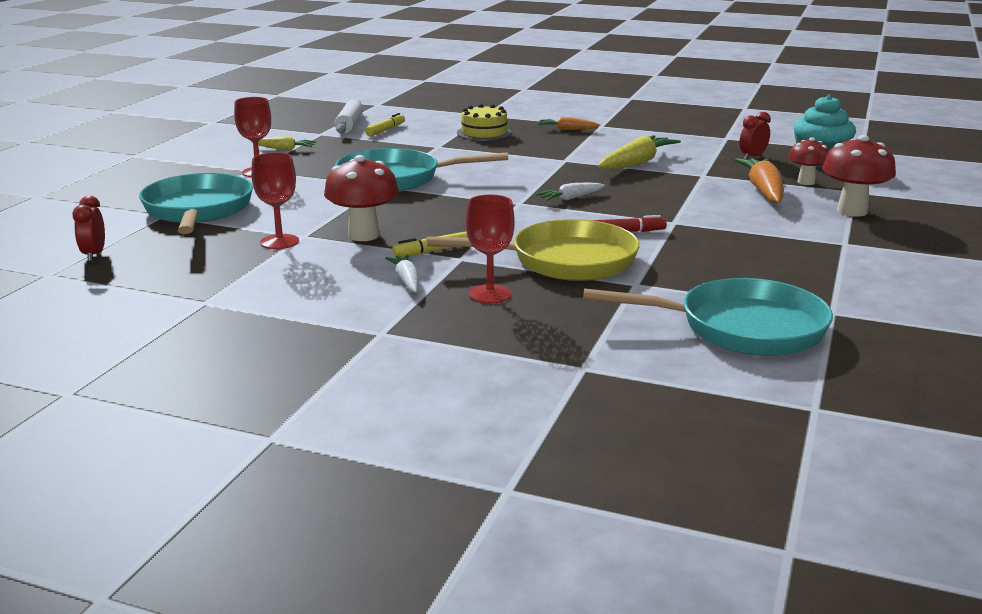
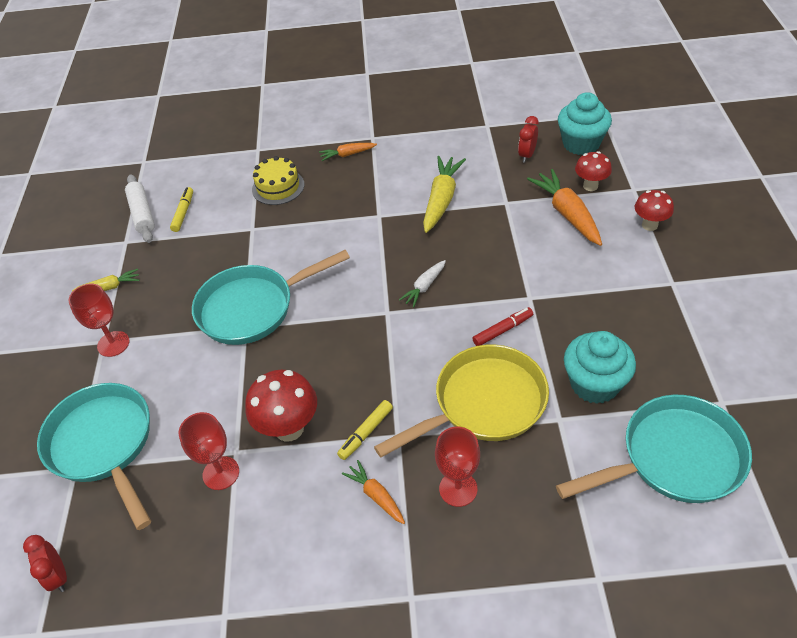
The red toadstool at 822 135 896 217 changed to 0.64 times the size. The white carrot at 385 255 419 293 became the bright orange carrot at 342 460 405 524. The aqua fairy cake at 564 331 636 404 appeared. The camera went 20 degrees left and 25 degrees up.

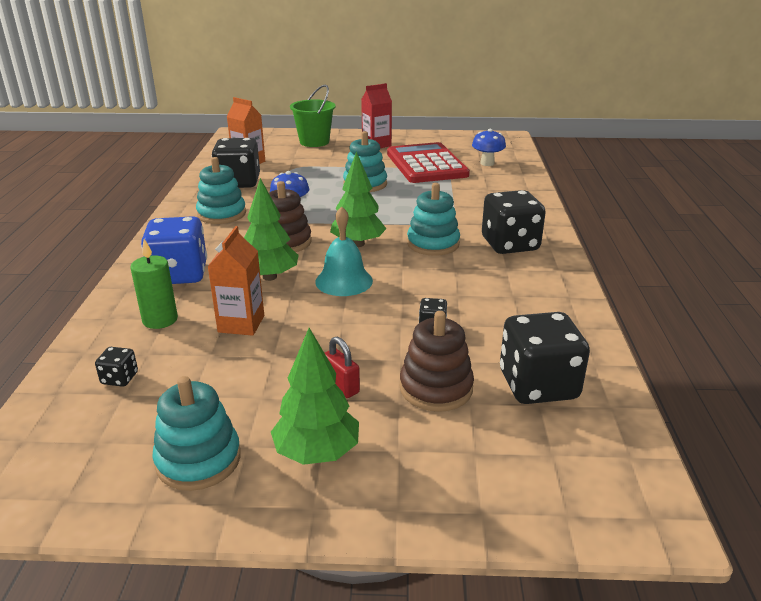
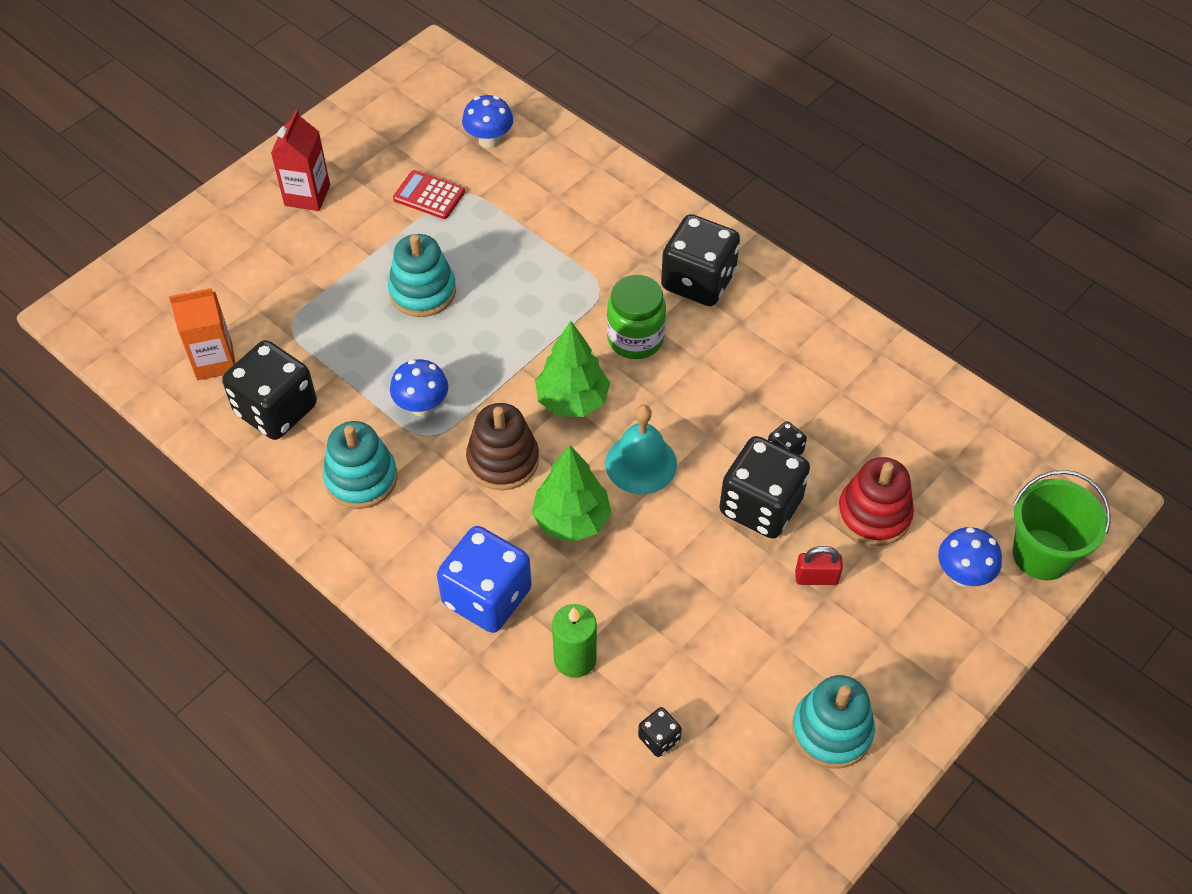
The green pail moved from 290 85 335 147 to 1013 470 1111 580. The red calculator at 387 142 470 183 changed to 0.46 times the size. The aqua stacking rings at 407 183 460 256 was replaced by the green jam jar at 607 275 666 359. The bright orange milk carton at 207 226 264 336 disappeared. The russet stacking rings at 400 311 474 412 became the red stacking rings at 837 457 914 546. The jet-black game die moved from 500 312 590 404 to 719 436 810 539. The green toy tree at 271 328 359 465 disappeared. The cobalt toadstool at 938 527 1002 587 appeared. The camera went 50 degrees left and 25 degrees up.

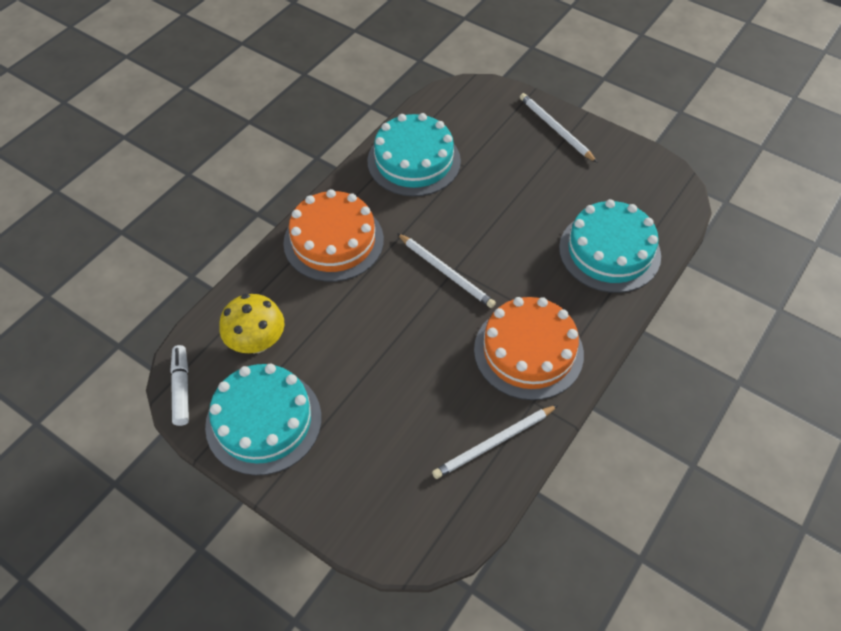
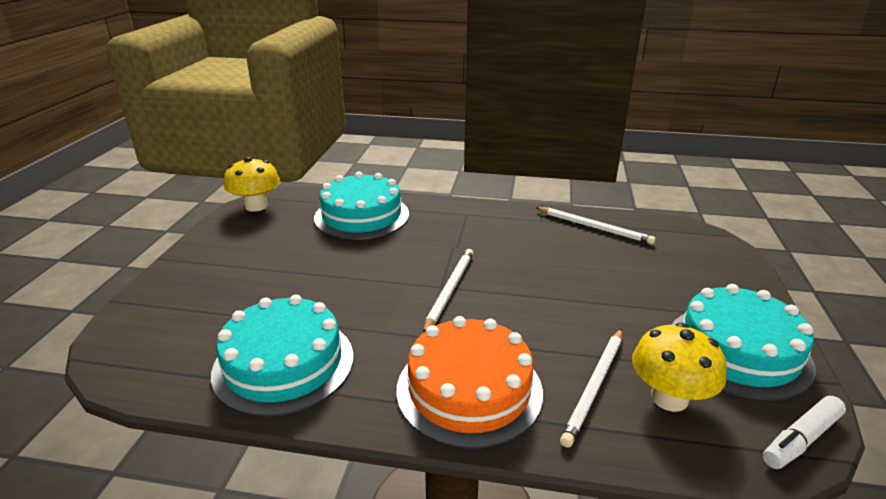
The white lead pencil moved from 520 93 597 162 to 560 329 622 448. The bright orange gateau at 474 297 584 400 disappeared. The bright yellow toadstool at 224 157 280 212 appeared. The camera went 115 degrees left and 25 degrees down.

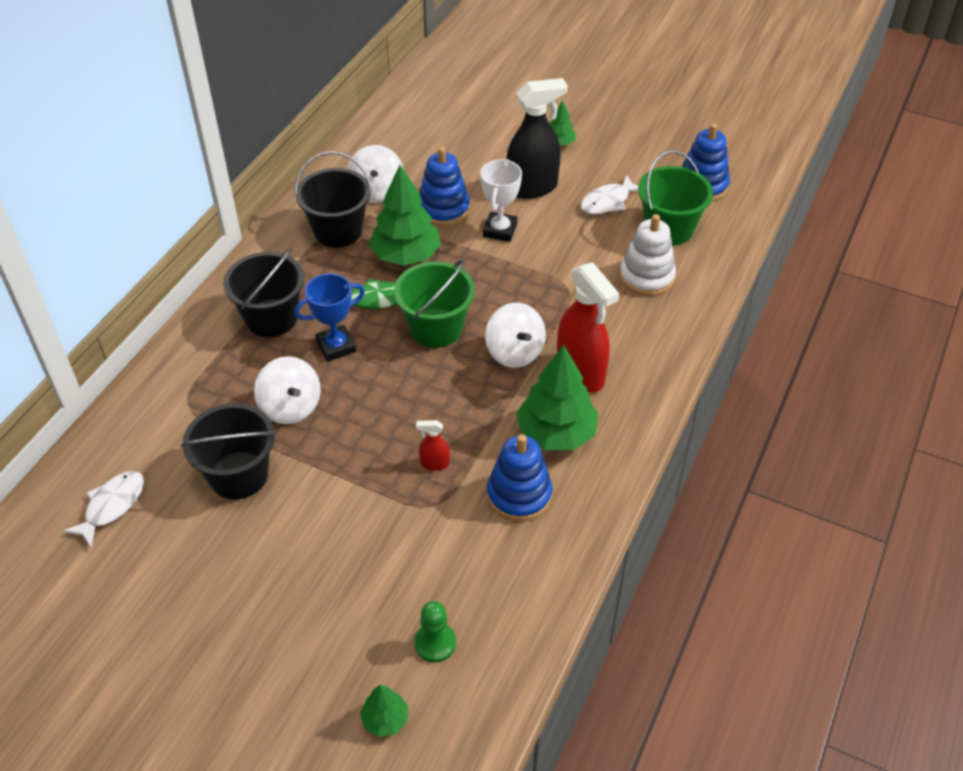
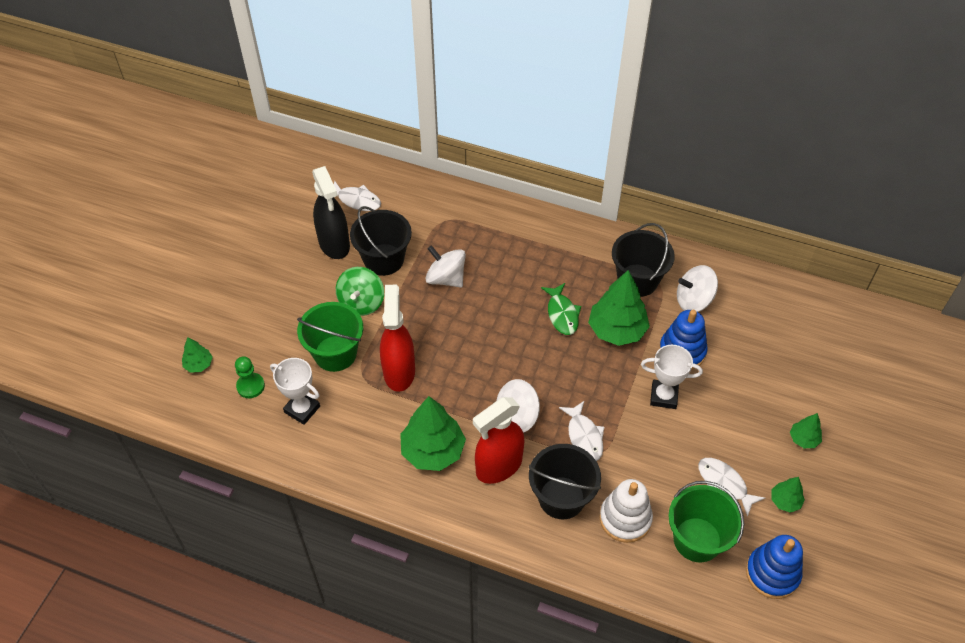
The jet-black spray bottle moved from 506 78 568 199 to 312 166 350 259. The jet-black pail moved from 223 248 304 337 to 529 444 601 519. The green pail moved from 394 259 475 348 to 297 302 363 372. The cobalt trophy at 294 274 365 362 disappeared. The white whirligig at 254 356 321 424 turned 75 degrees clockwise. The red spray bottle at 416 420 450 471 changed to 2.27 times the size. The cobalt stacking rings at 487 434 552 521 disappeared. The green whirligig at 336 267 384 316 appeared. The white trophy at 270 358 320 425 appeared. The white toy fish at 559 400 604 461 appeared. The green toy tree at 771 477 805 513 appeared. The camera went 85 degrees right and 5 degrees up.

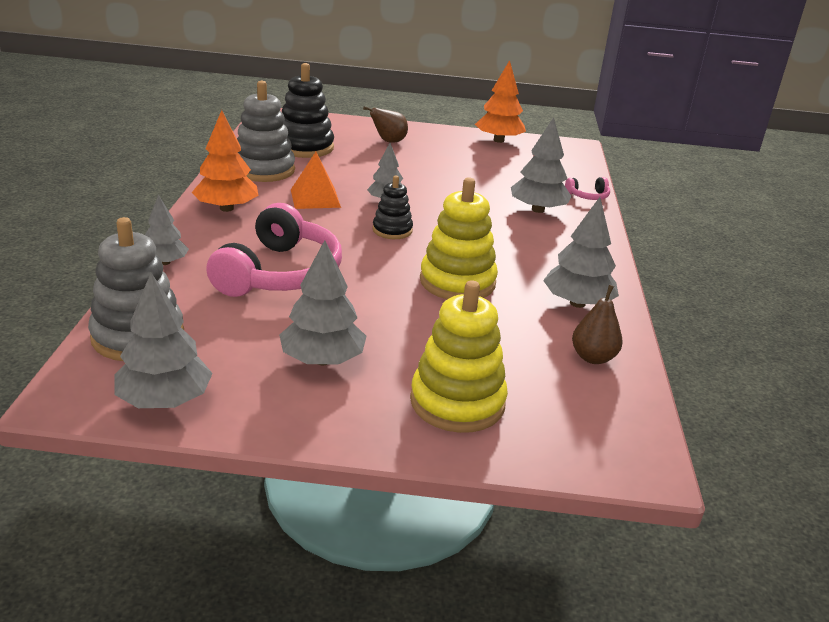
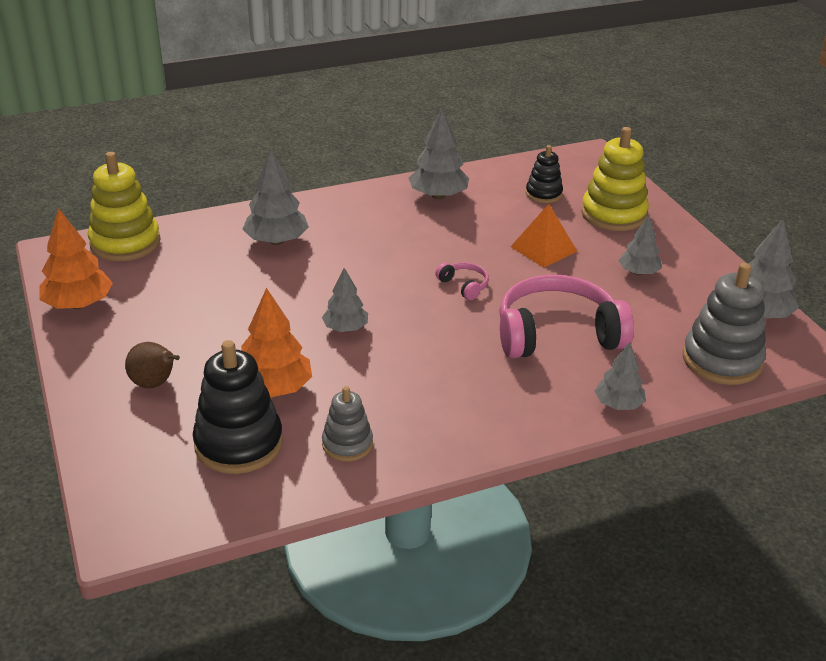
The ash-grey stacking rings at 237 81 295 182 changed to 0.58 times the size. The bright orange toy tree moved from 192 110 258 212 to 241 288 312 398. The bright orange pyramid moved from 291 152 341 209 to 511 204 578 268. The jet-black stacking rings moved from 373 176 413 239 to 526 145 563 203. The rosy headphones moved from 565 177 610 200 to 435 262 489 300. The bright yellow stacking rings moved from 420 178 498 299 to 88 152 160 261. The ash-grey toy tree at 279 240 367 365 changed to 0.64 times the size. The russet toy pear at 572 285 622 364 disappeared. The camera went 115 degrees left and 5 degrees up.

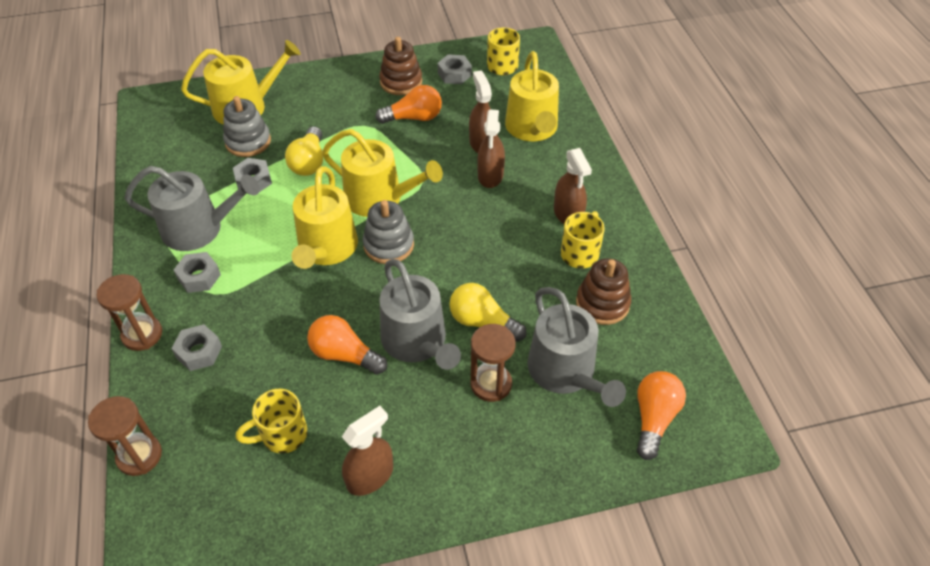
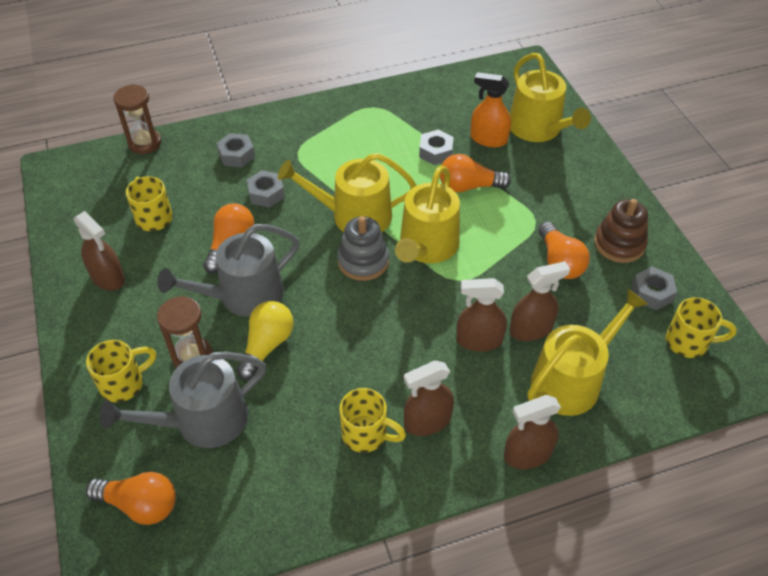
The bright yellow sprinkling can at 505 51 559 141 turned 150 degrees clockwise. The ash-grey stacking rings at 223 96 271 157 was replaced by the bright orange spray bottle at 470 72 511 147. The bright yellow bulb at 285 126 323 176 became the bright orange bulb at 440 154 511 192. The ash-grey sprinkling can at 125 166 260 251 disappeared. The ash-grey hex nut moved from 174 252 221 293 to 247 170 285 208. The russet stacking rings at 576 258 631 325 disappeared. The russet hourglass at 96 274 162 351 disappeared. The bright yellow mug at 86 340 156 402 appeared. The russet spray bottle at 504 395 561 469 appeared. The camera went 85 degrees right and 0 degrees up.

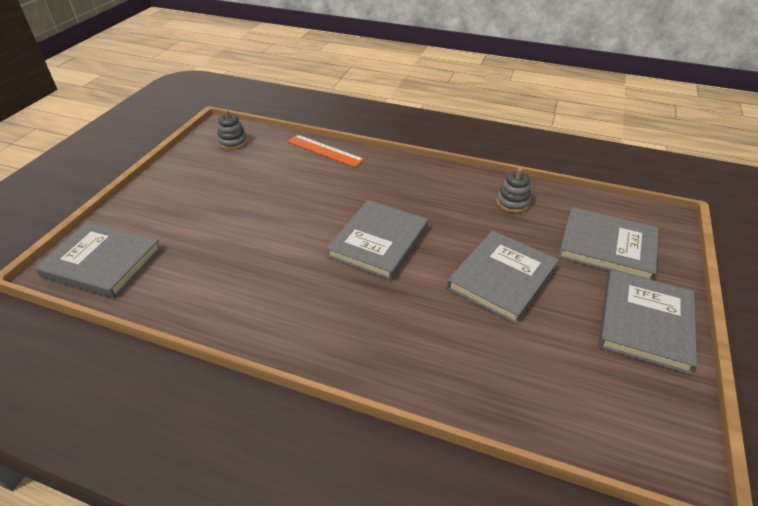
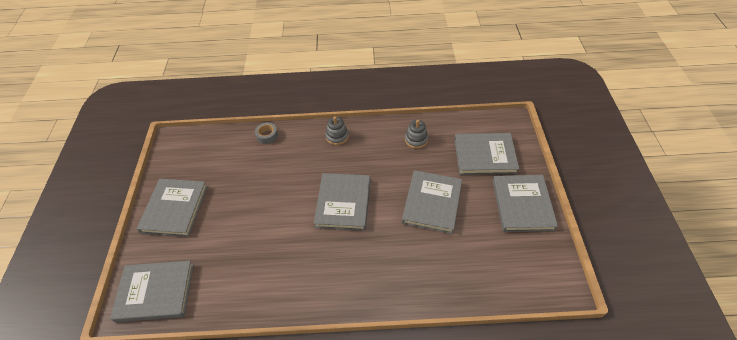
The ash-grey stacking rings moved from 217 110 248 150 to 326 117 349 145. The bright orange ruler at 287 135 364 167 was replaced by the ash-grey sticky tape at 255 122 278 144. The ash-grey hardback at 137 179 208 237 appeared. The camera went 20 degrees left and 10 degrees up.

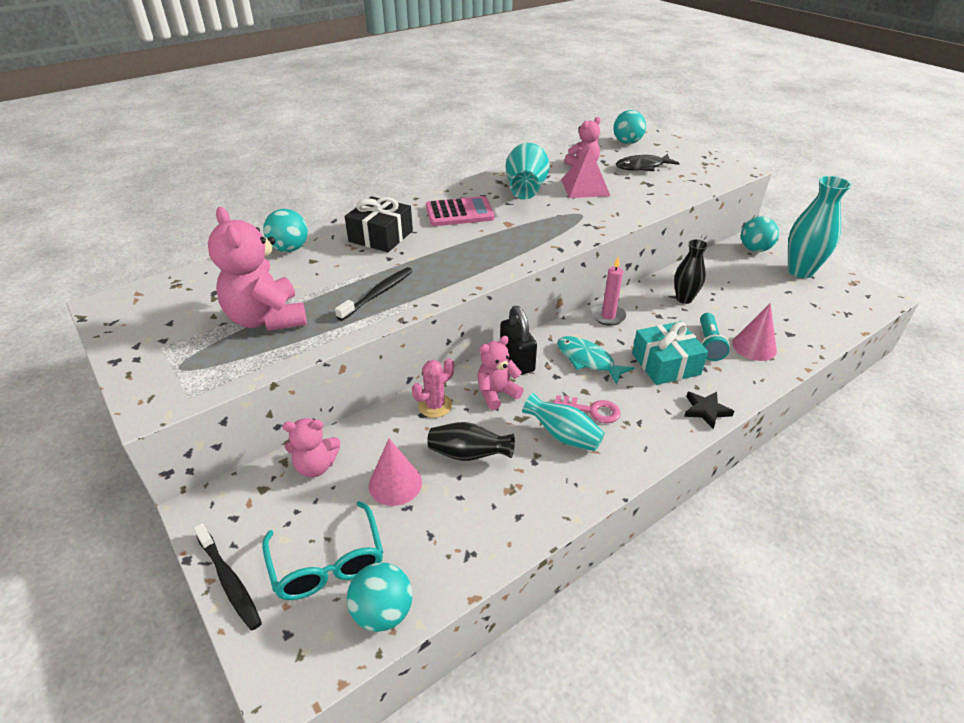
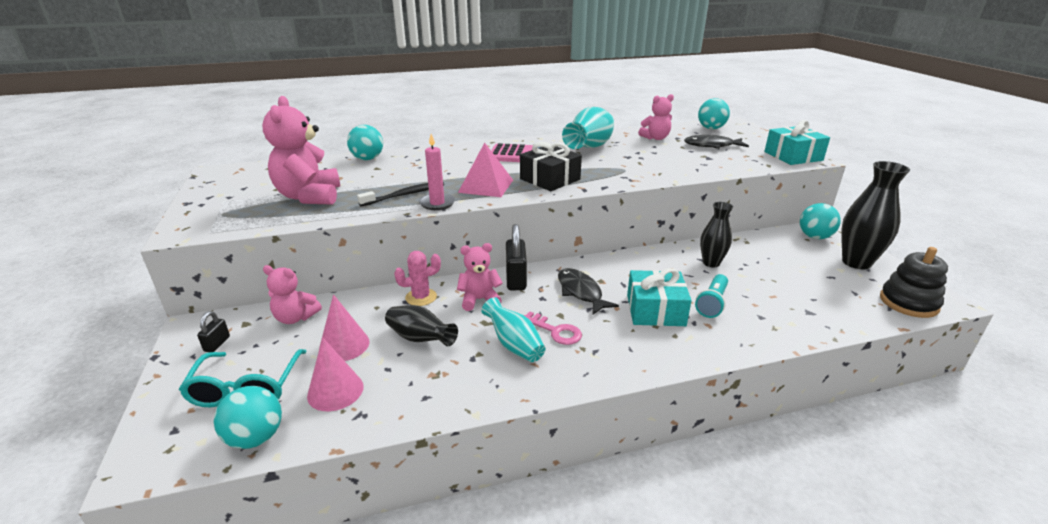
The rosy pyramid moved from 561 147 610 198 to 458 142 513 197. The aqua tall vase at 788 176 851 278 became the jet-black tall vase at 841 161 910 269. The jet-black gift moved from 345 196 413 252 to 520 142 582 191. The rosy candle moved from 591 257 626 326 to 419 134 455 210. The rosy solid cone moved from 732 303 777 361 to 307 337 364 411. The aqua toy fish at 557 336 634 384 became the jet-black toy fish at 558 268 619 315. The jet-black star shape at 684 392 734 429 disappeared. The jet-black tooth brush at 193 523 262 630 disappeared. The aqua gift at 764 120 830 165 appeared. The jet-black stacking rings at 880 247 948 318 appeared. The jet-black lock at 197 311 230 352 appeared. The camera went 20 degrees right and 10 degrees down.

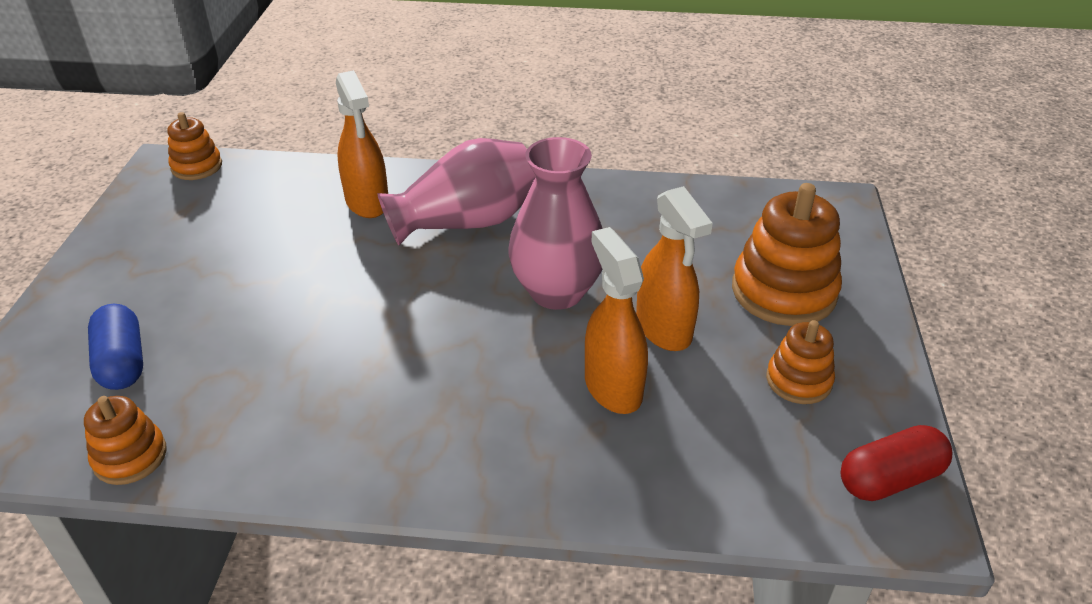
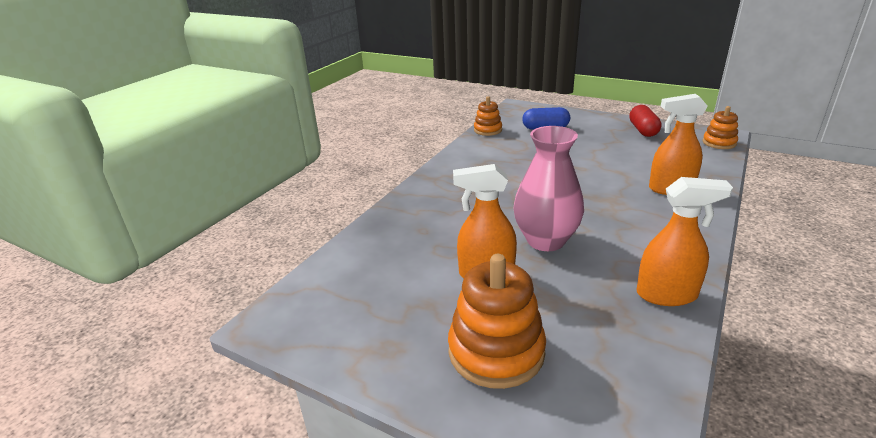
The rosy tall vase at 377 138 536 245 disappeared. The bright orange spray bottle moved from 585 227 648 414 to 636 177 733 306. The bright orange stacking rings at 766 320 835 404 disappeared. The red capsule moved from 840 425 952 501 to 629 105 662 137. The camera went 115 degrees right and 10 degrees down.

